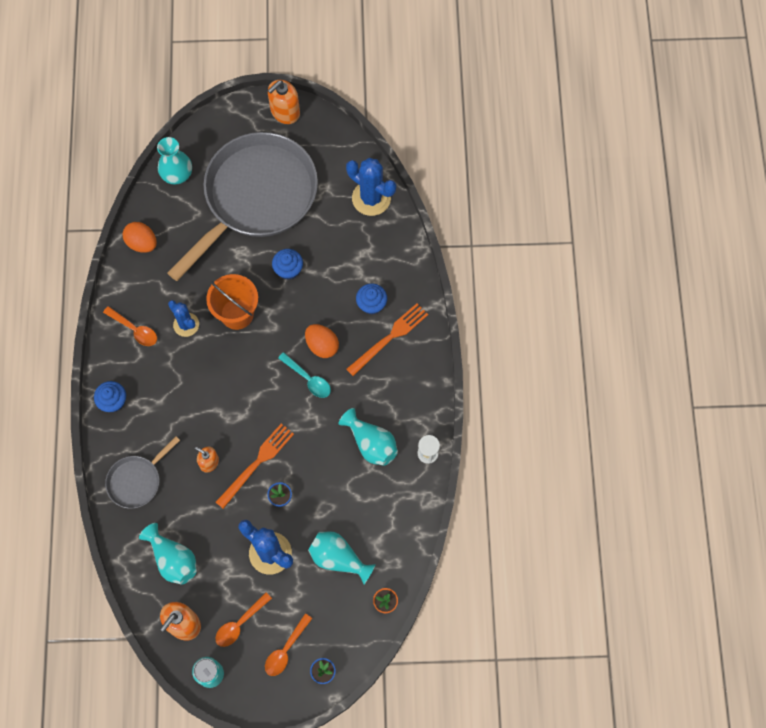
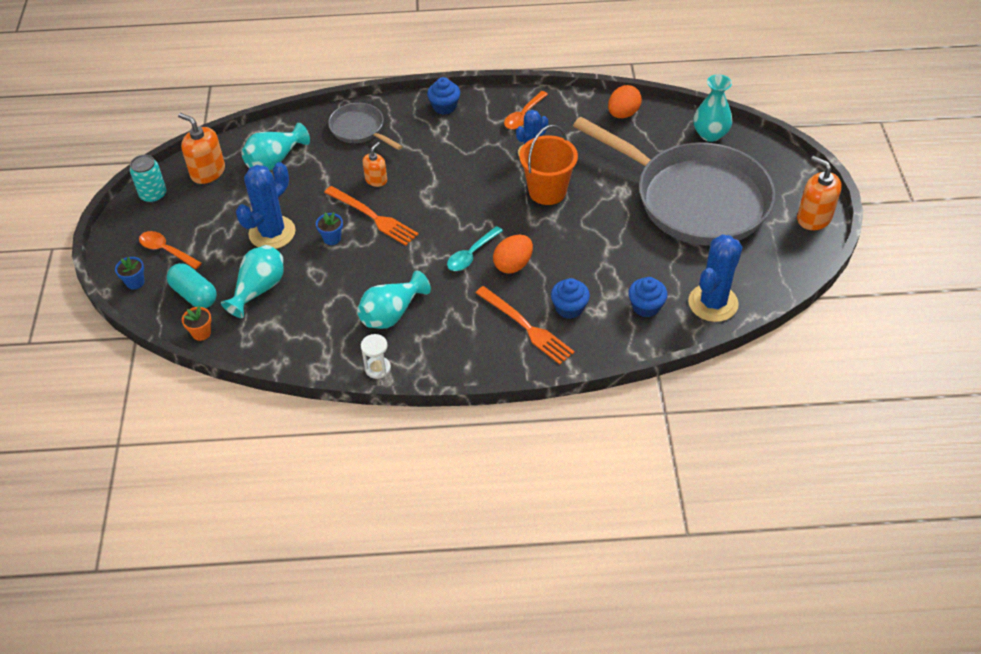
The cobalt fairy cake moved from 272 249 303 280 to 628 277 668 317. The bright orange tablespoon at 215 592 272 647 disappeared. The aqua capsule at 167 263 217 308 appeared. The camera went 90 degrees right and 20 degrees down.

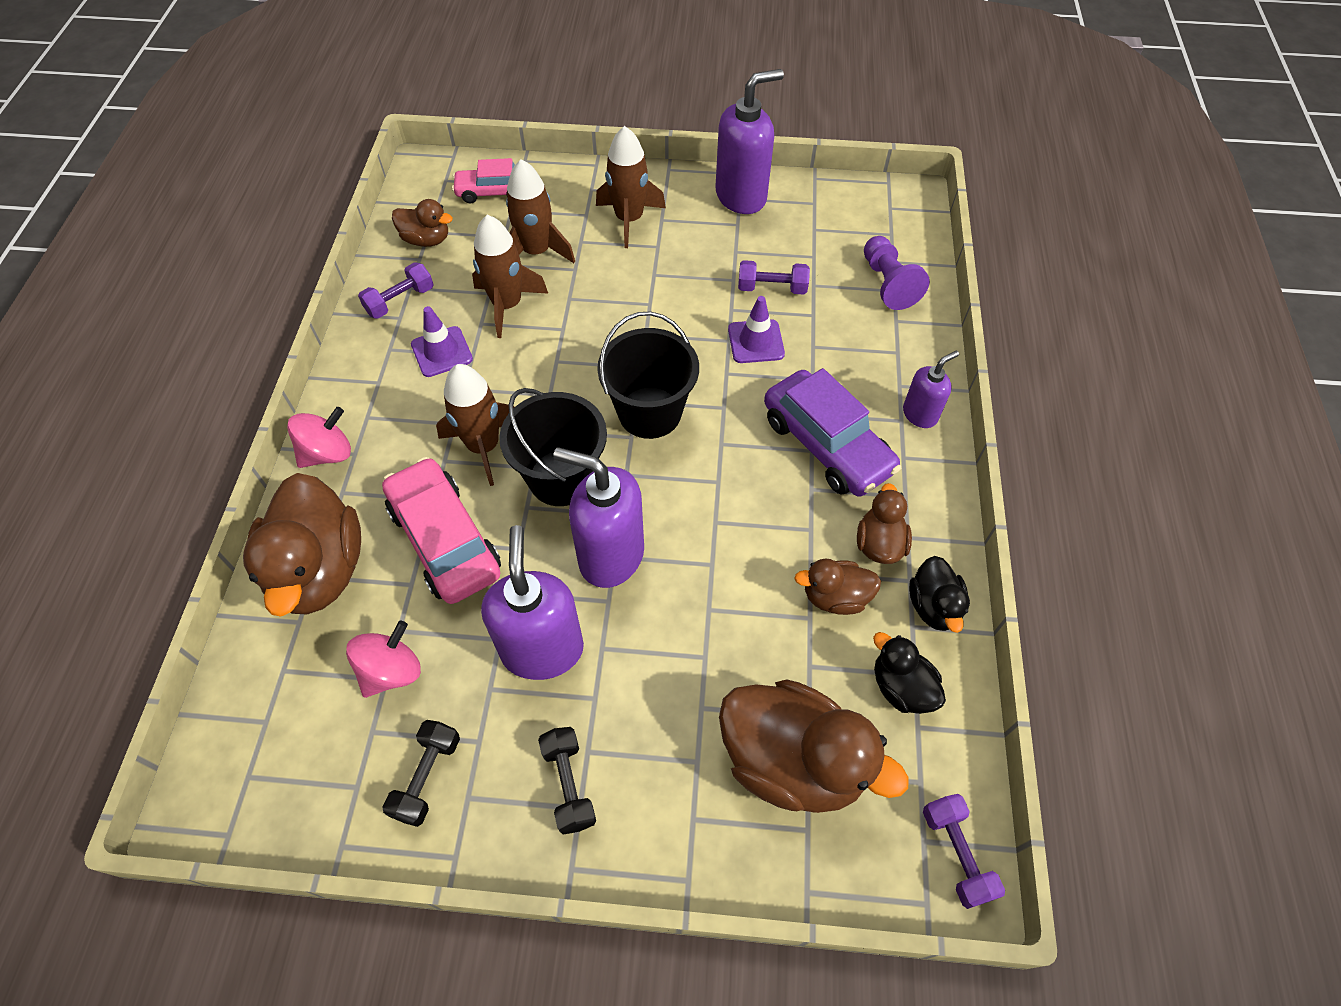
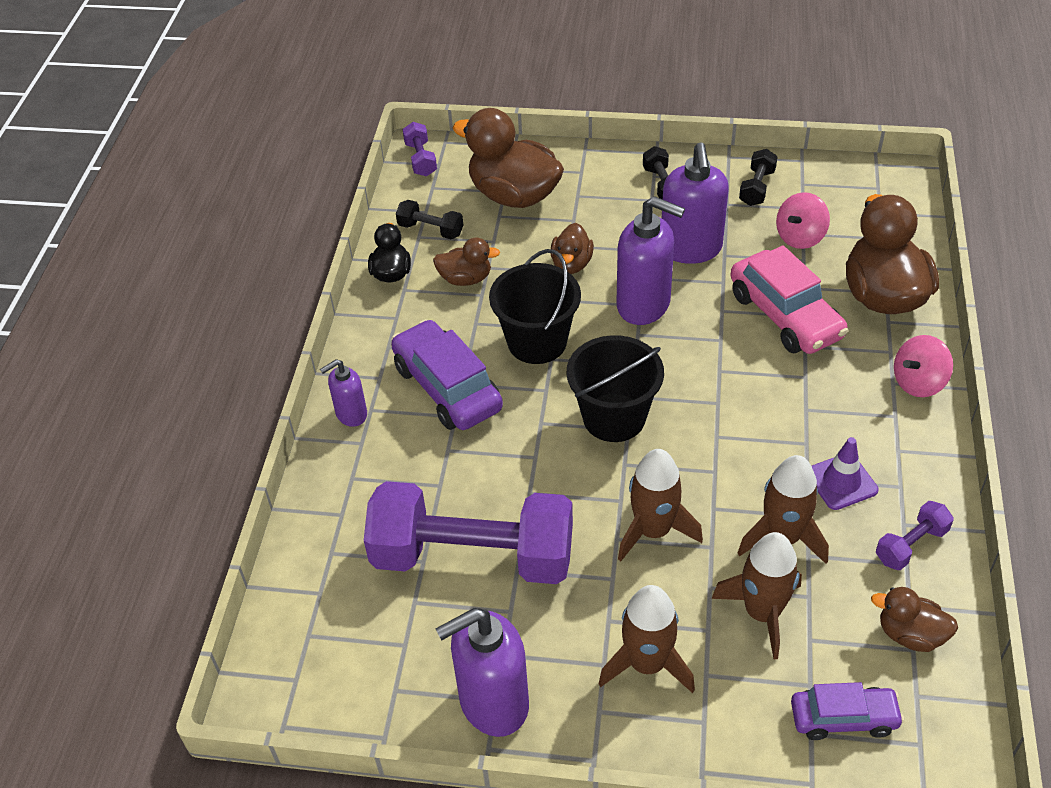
The rosy automobile at 452 158 515 203 became the purple automobile at 791 682 904 740. The purple chess pawn at 864 236 930 310 disappeared. The purple hand weight at 738 260 810 295 changed to 2.43 times the size. The purple road cone at 728 296 785 363 disappeared. The russet spaceship moved from 436 364 515 486 to 618 449 703 561. The jet-black pail moved from 499 388 607 506 to 489 249 581 364. The russet rubber duck moved from 857 483 912 564 to 550 223 594 274. The jet-black rubber duck at 873 632 946 714 was replaced by the jet-black hand weight at 396 200 463 239. The camera went 175 degrees left and 10 degrees down.

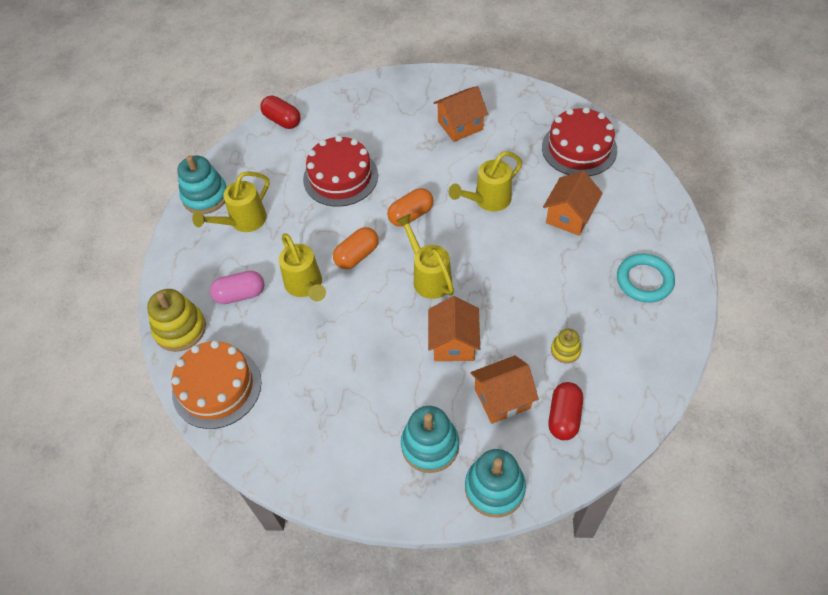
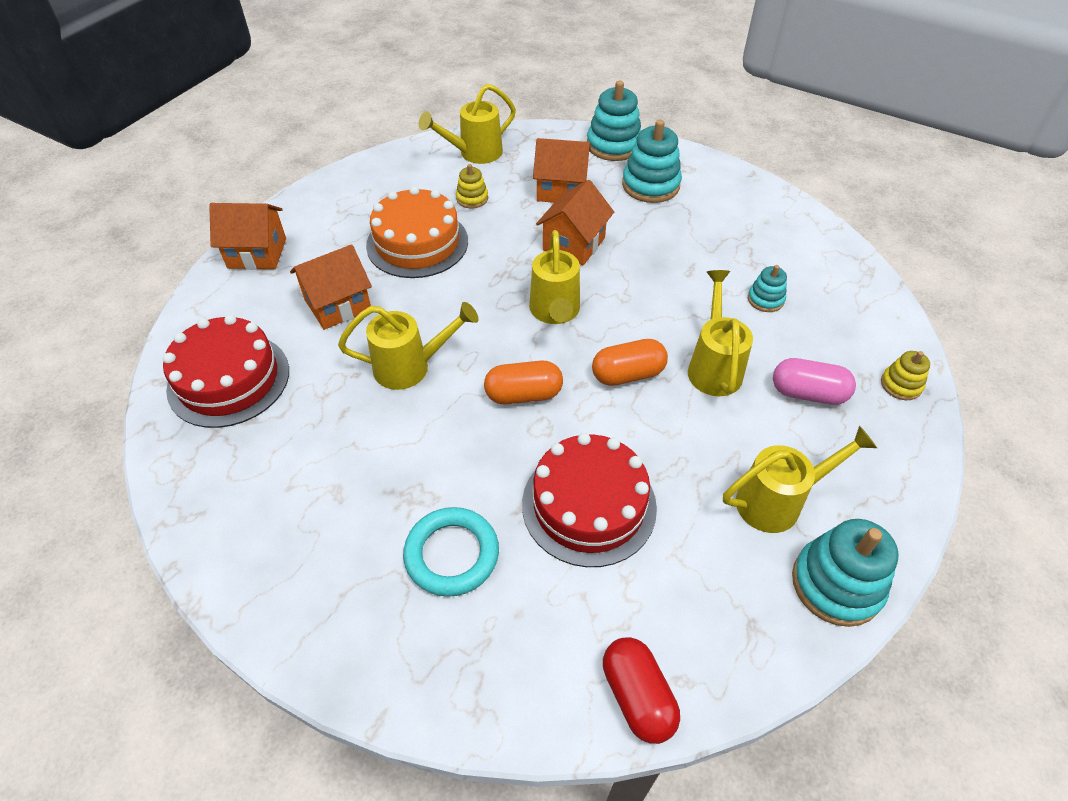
The bright orange toy house moved from 434 86 488 142 to 209 203 286 270. The aqua ring moved from 617 254 675 303 to 403 507 499 597. The bright yellow stacking rings at 147 289 206 352 changed to 0.55 times the size. The bright orange gateau moved from 172 340 261 429 to 366 186 468 278. The red capsule at 549 382 583 440 disappeared. The bright yellow sprinkling can at 419 84 516 164 appeared. The aqua stacking rings at 748 265 787 312 appeared. The camera went 155 degrees left and 5 degrees down.

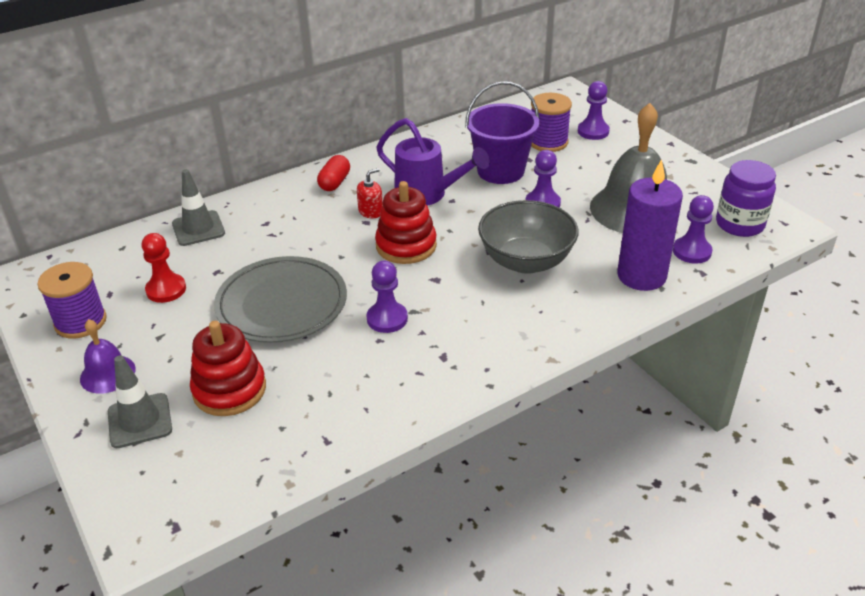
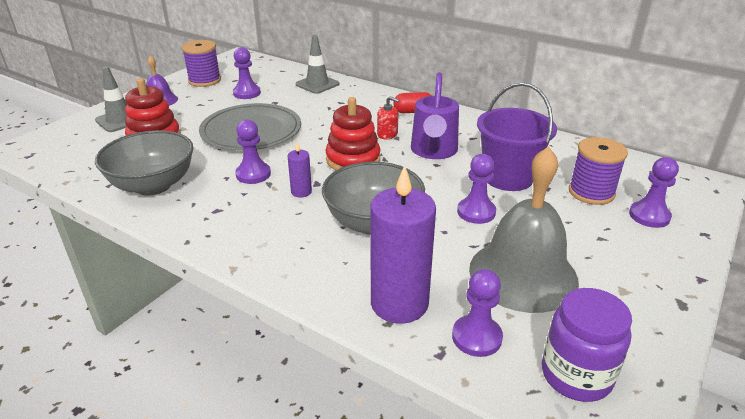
The red chess pawn at 142 233 186 303 became the purple chess pawn at 233 47 261 99. The ash-grey bowl at 95 130 193 196 appeared. The purple candle at 288 142 312 198 appeared. The camera went 65 degrees right and 5 degrees down.

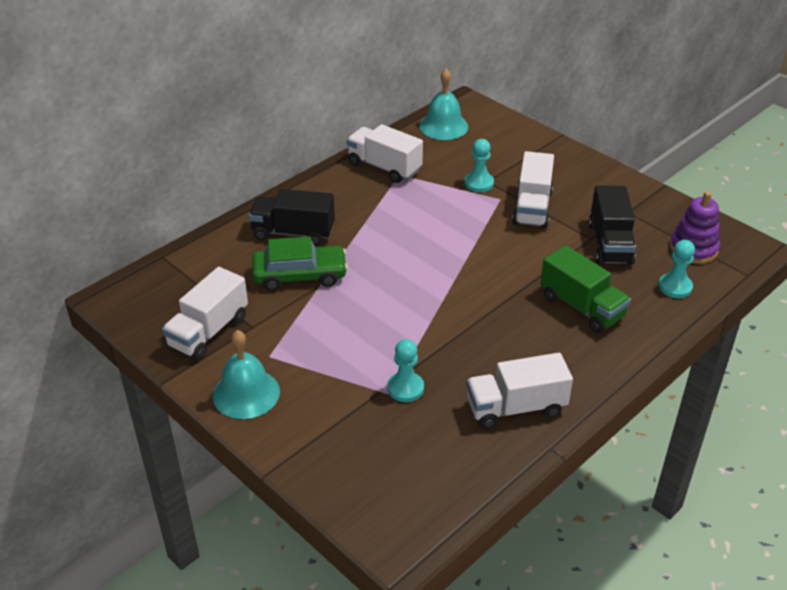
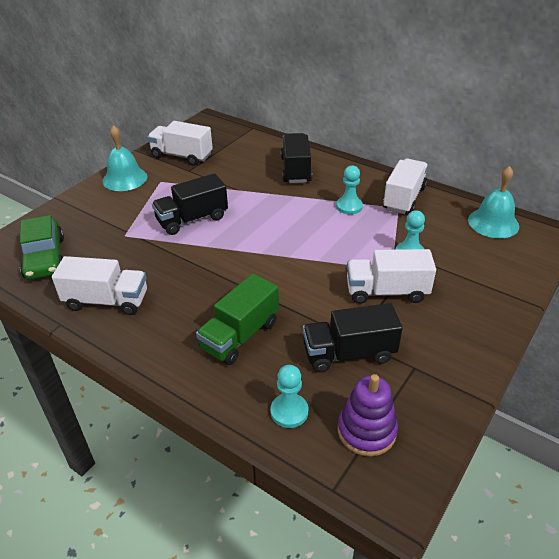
The green automobile moved from 252 236 348 291 to 20 215 64 280. The aqua chess pawn moved from 387 339 424 402 to 336 165 363 215. The white lorry at 466 353 573 429 turned 120 degrees clockwise. The jet-black lorry at 152 173 228 235 appeared. The camera went 80 degrees right and 0 degrees up.

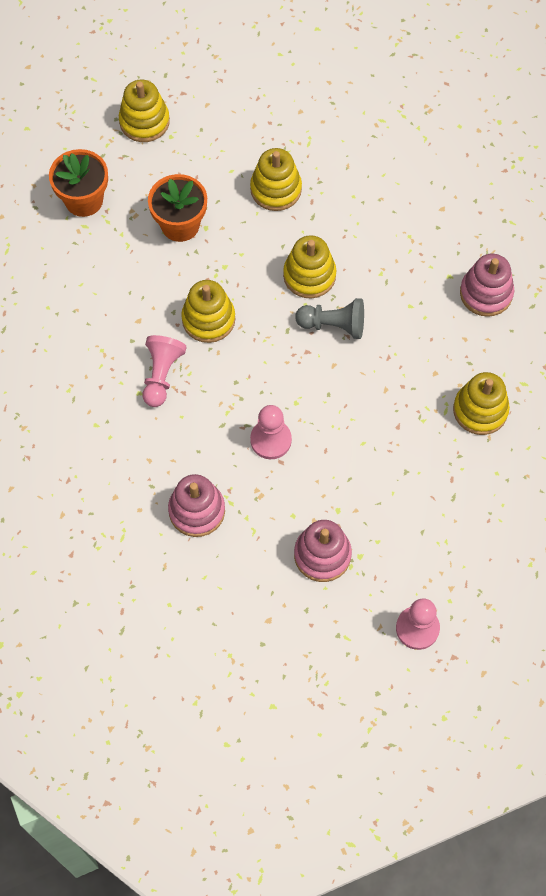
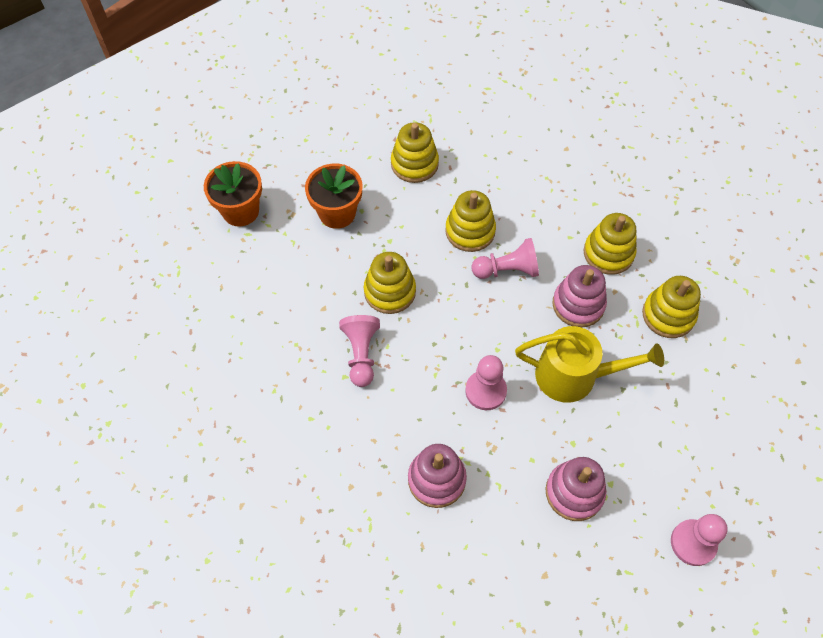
The bright yellow stacking rings moved from 119 79 170 142 to 584 213 637 275. The rosy stacking rings moved from 460 254 514 317 to 553 265 607 328. The ash-grey chess pawn at 295 298 364 339 became the rosy chess pawn at 472 238 539 279. The bright yellow sprinkling can at 515 326 664 403 appeared. The camera went 15 degrees left and 5 degrees down.

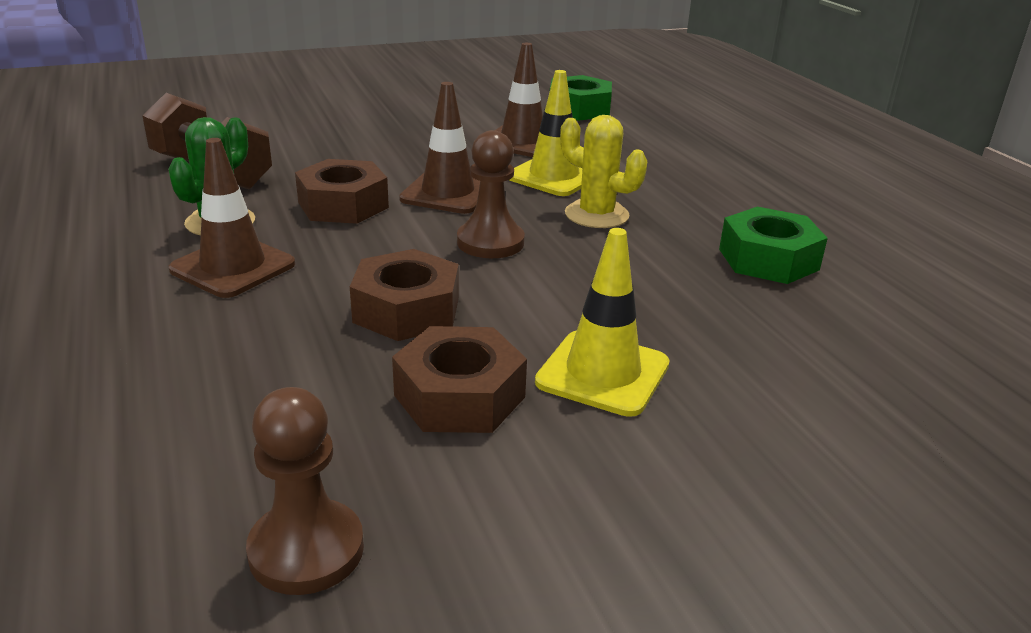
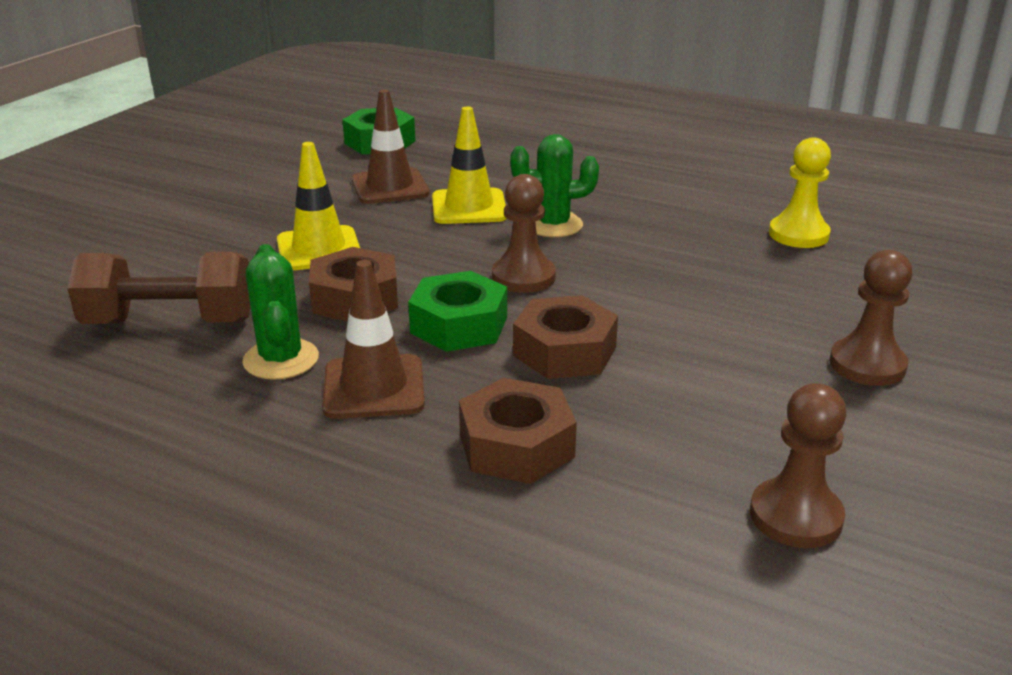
The russet road cone at 399 82 480 214 disappeared. The bright yellow saguaro cactus at 560 115 647 228 became the green saguaro cactus at 510 134 599 237. The green hex nut moved from 719 207 828 284 to 408 271 507 352. The bright yellow road cone moved from 535 228 670 417 to 277 142 360 271. The russet hex nut moved from 392 326 527 433 to 459 378 577 484. The bright yellow chess pawn at 769 137 831 248 appeared. The russet chess pawn at 829 250 912 386 appeared. The camera went 40 degrees left and 0 degrees up.

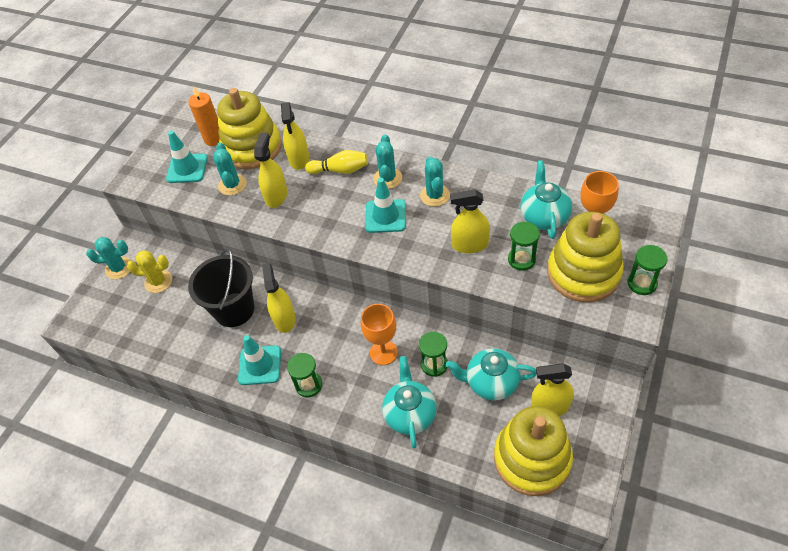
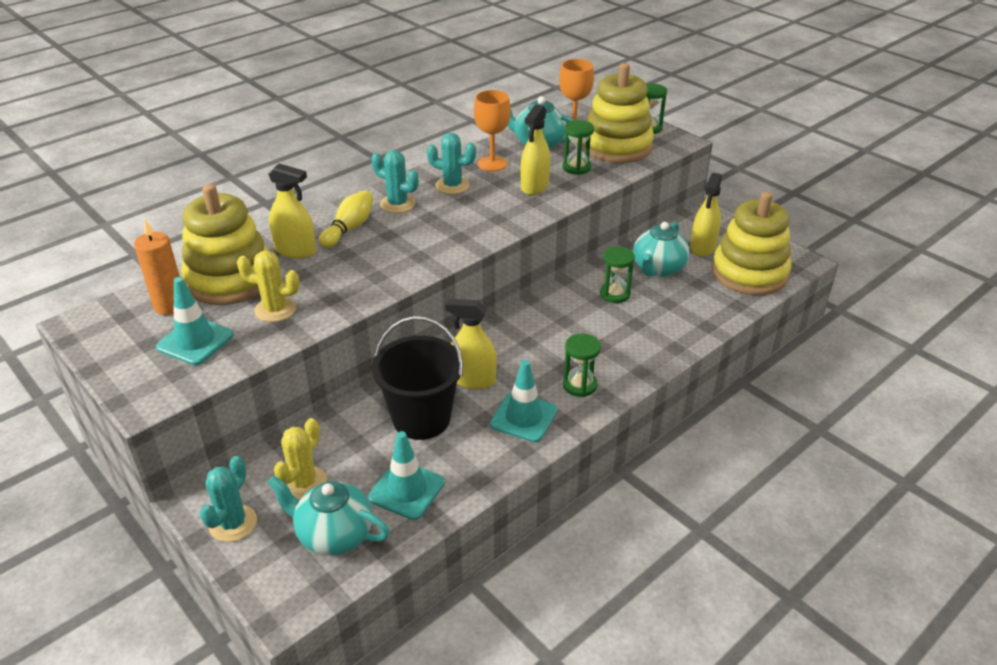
The bright yellow spray bottle at 254 133 287 208 disappeared. The aqua saguaro cactus at 213 143 247 196 became the bright yellow saguaro cactus at 237 251 300 322. The aqua road cone moved from 365 178 406 233 to 368 431 445 520. The bright orange goblet moved from 361 304 398 365 to 474 90 511 172. The aqua tea pot moved from 382 356 437 449 to 268 475 390 555. The camera went 70 degrees left and 15 degrees down.

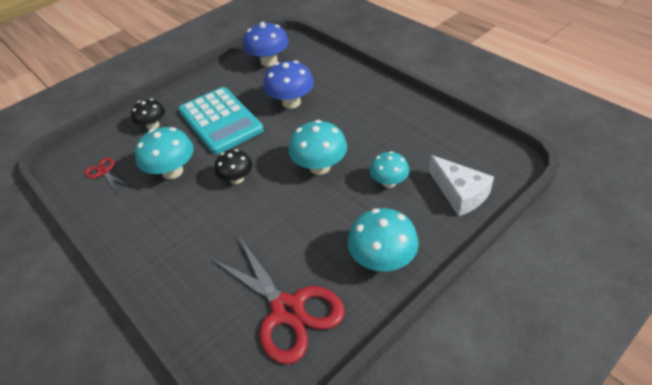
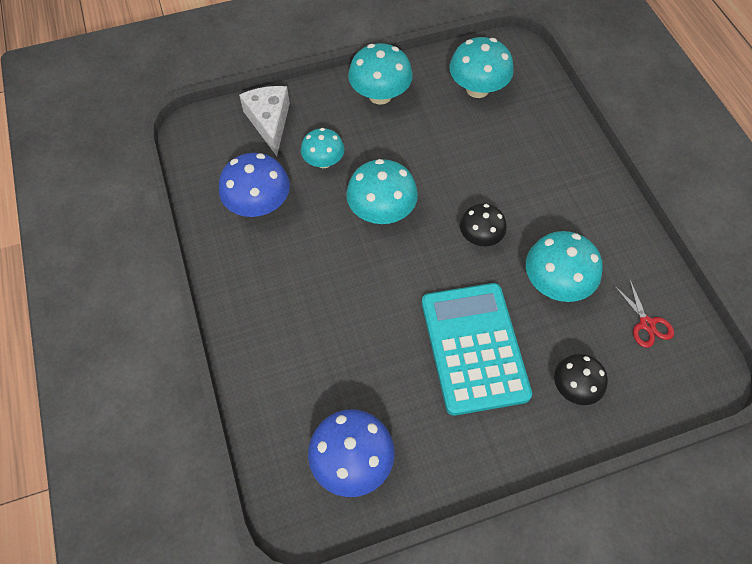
The cobalt toadstool moved from 263 60 314 109 to 219 153 290 217. The red scissors at 210 237 345 364 was replaced by the aqua toadstool at 449 37 514 98. The camera went 160 degrees left and 15 degrees up.

